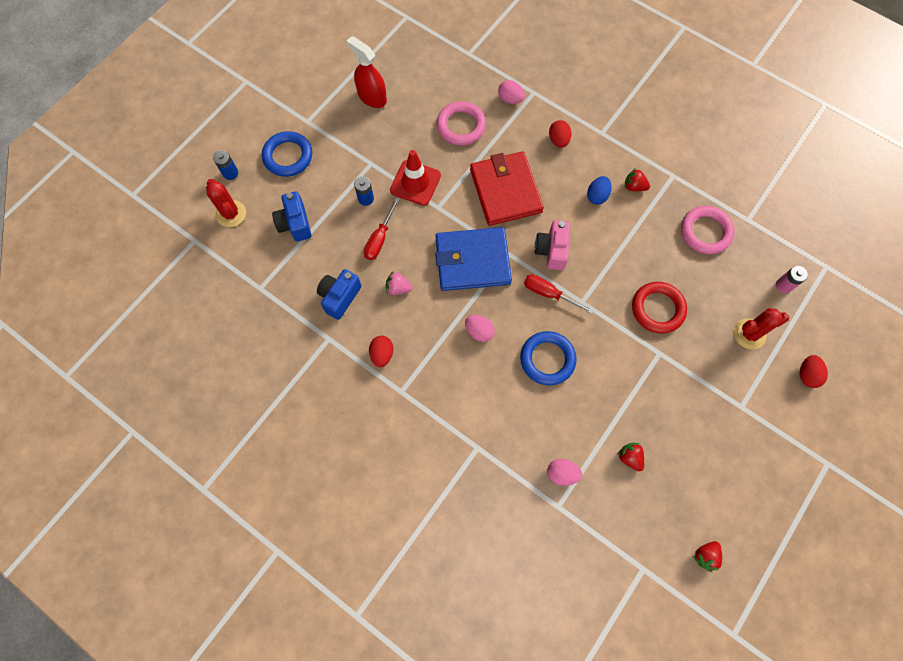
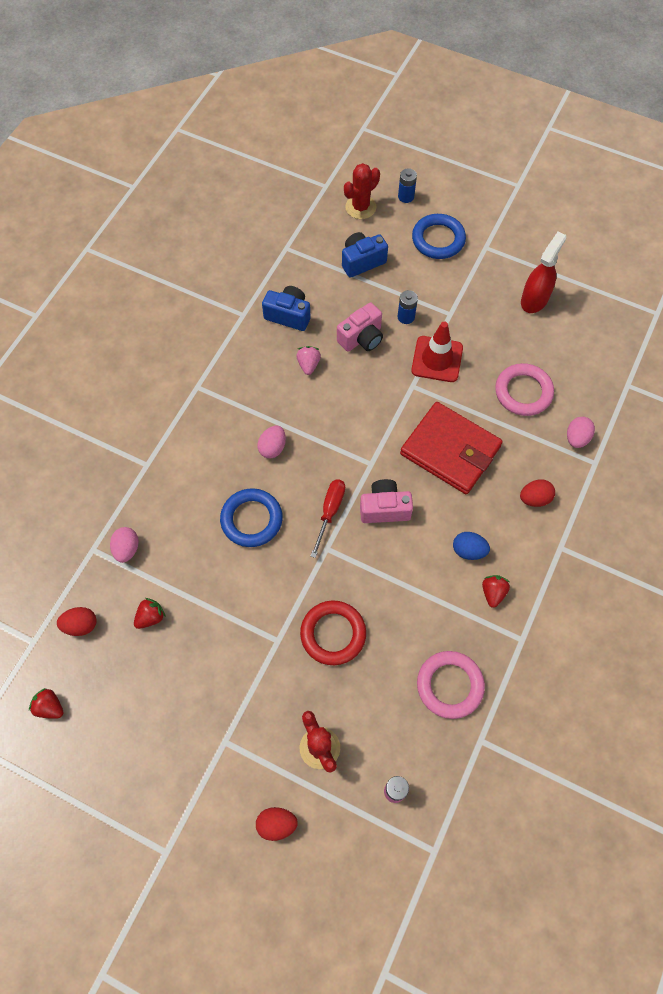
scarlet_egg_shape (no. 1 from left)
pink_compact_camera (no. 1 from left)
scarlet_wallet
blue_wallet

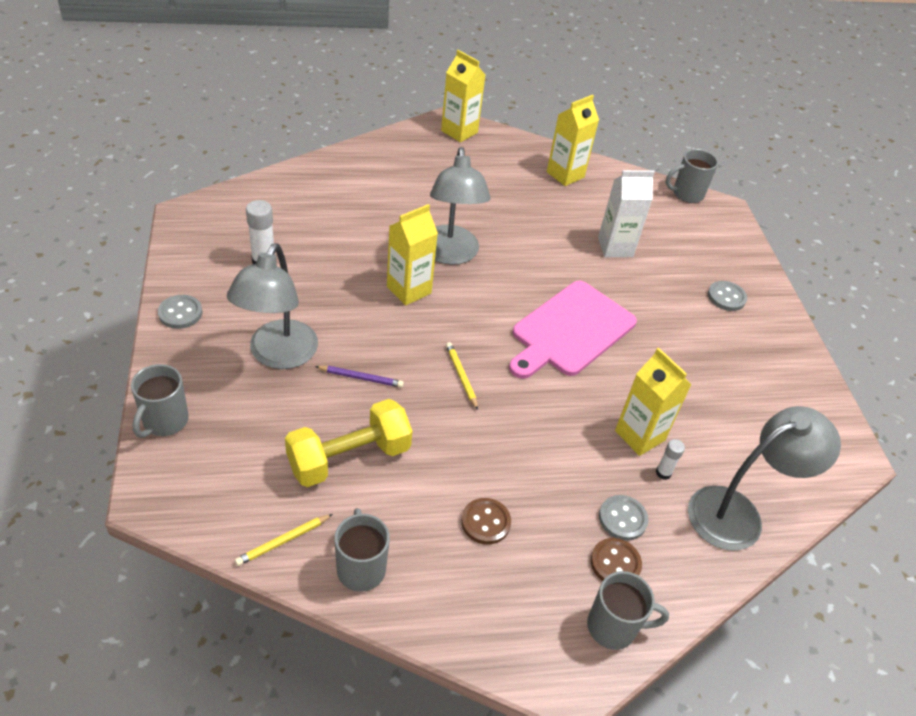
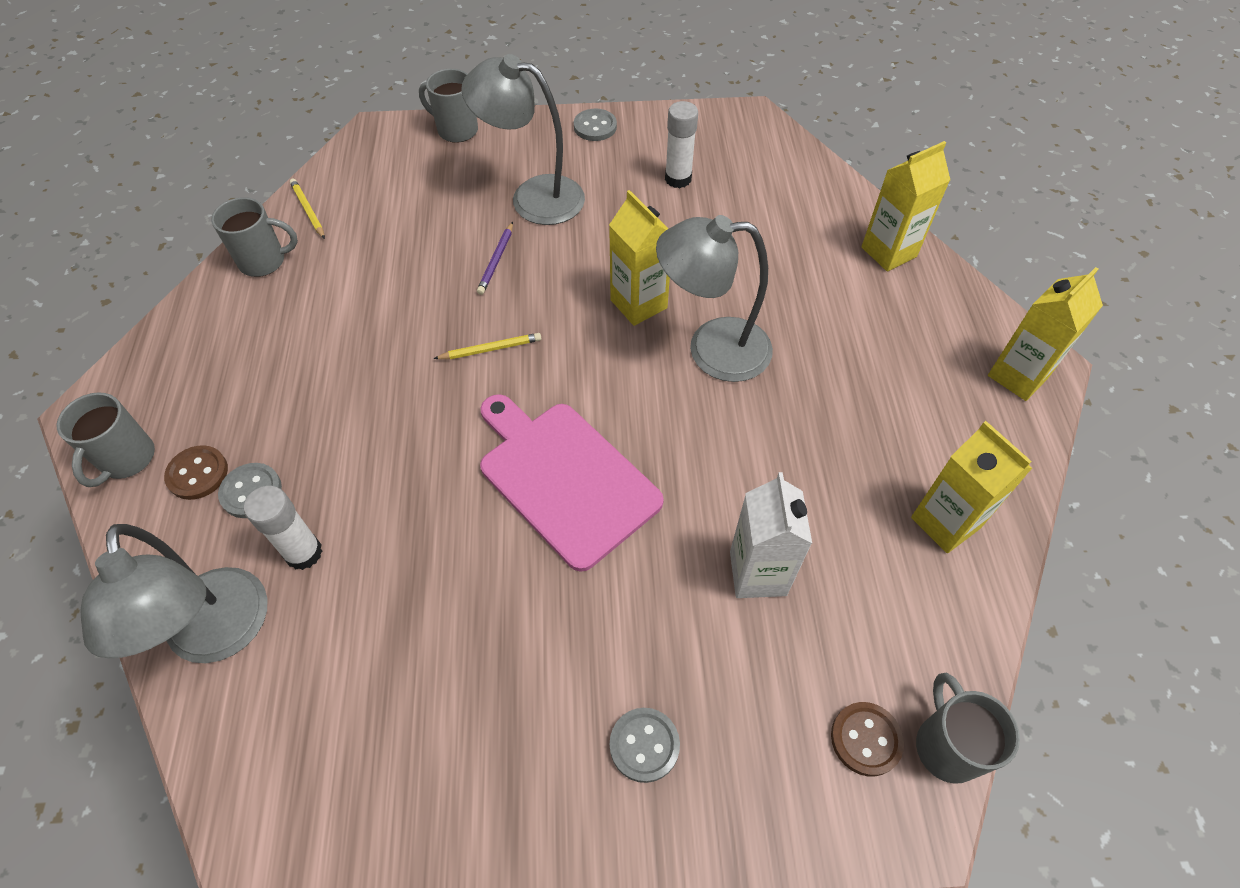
snow-white_stick_of_glue (no. 1 from left)
russet_button (no. 2 from left)
bright_yellow_juice_carton (no. 2 from left)
bright_yellow_free_weight

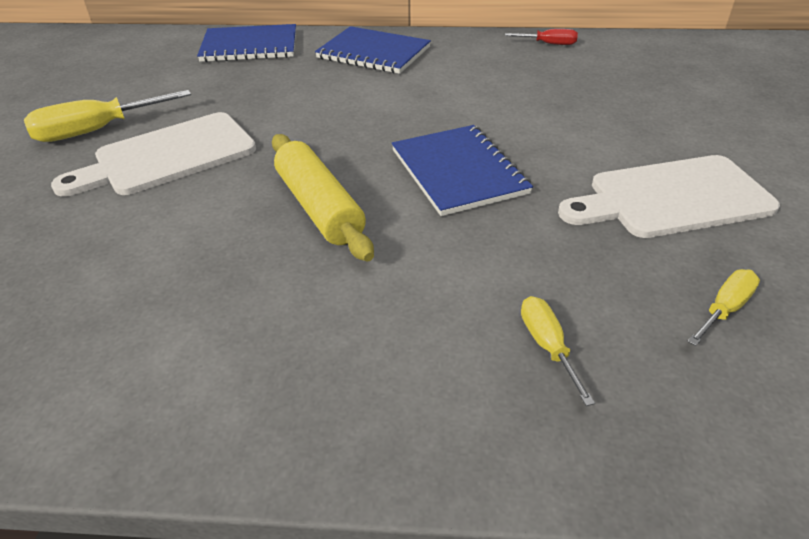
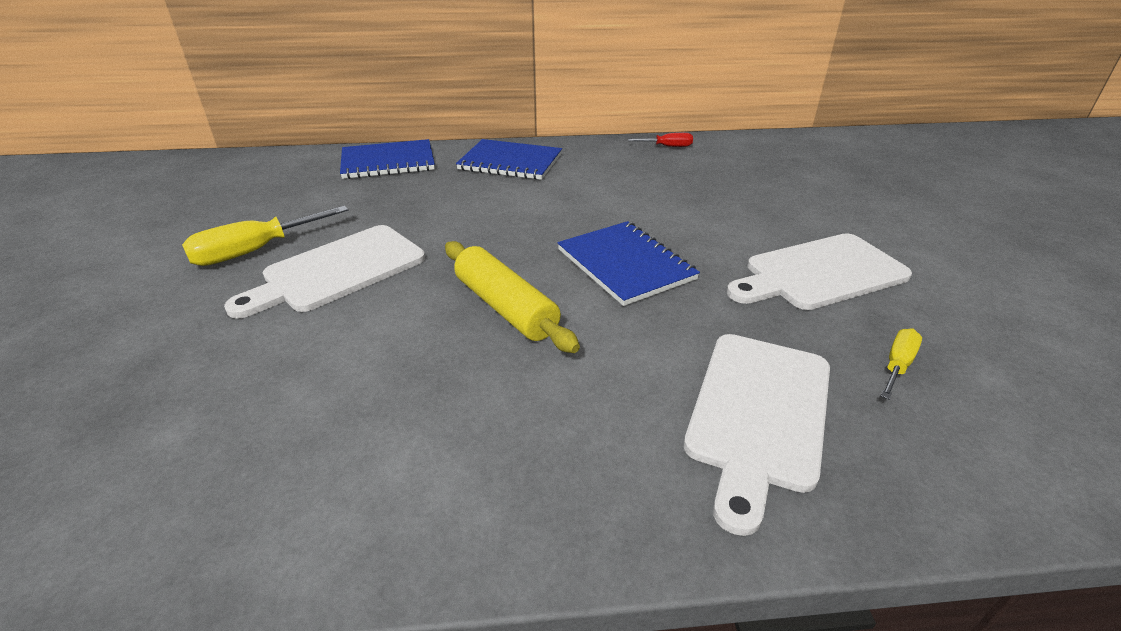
snow-white_cutting_board (no. 2 from left)

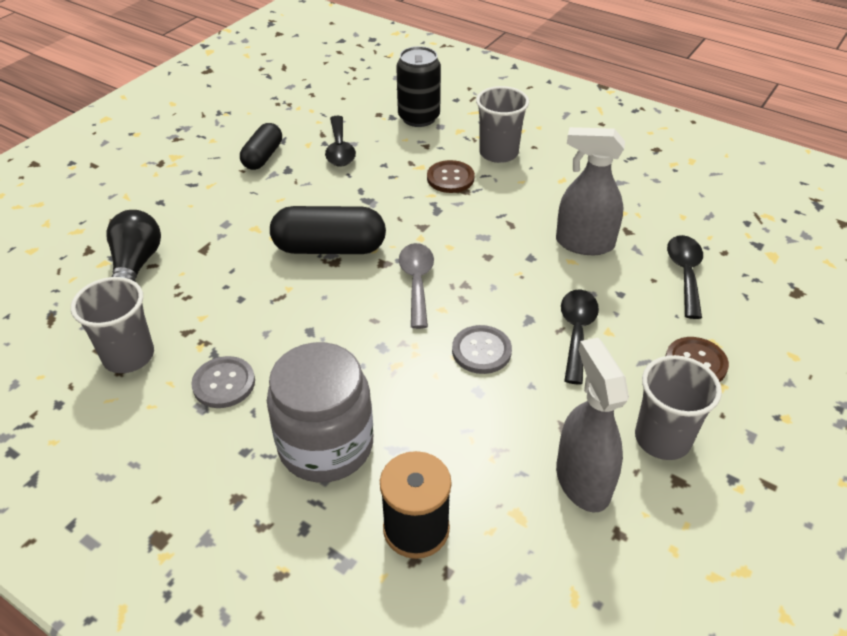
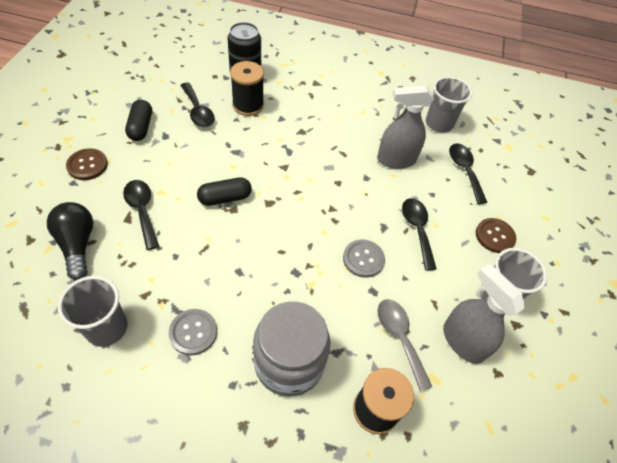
russet_button (no. 1 from left)
ebony_tablespoon (no. 1 from left)
ebony_pill (no. 2 from left)
ebony_spool (no. 1 from left)
grey_tablespoon
grey_cup (no. 2 from left)

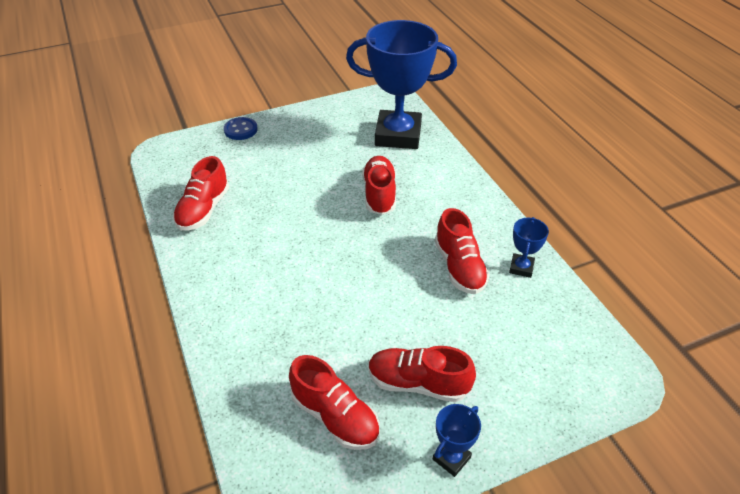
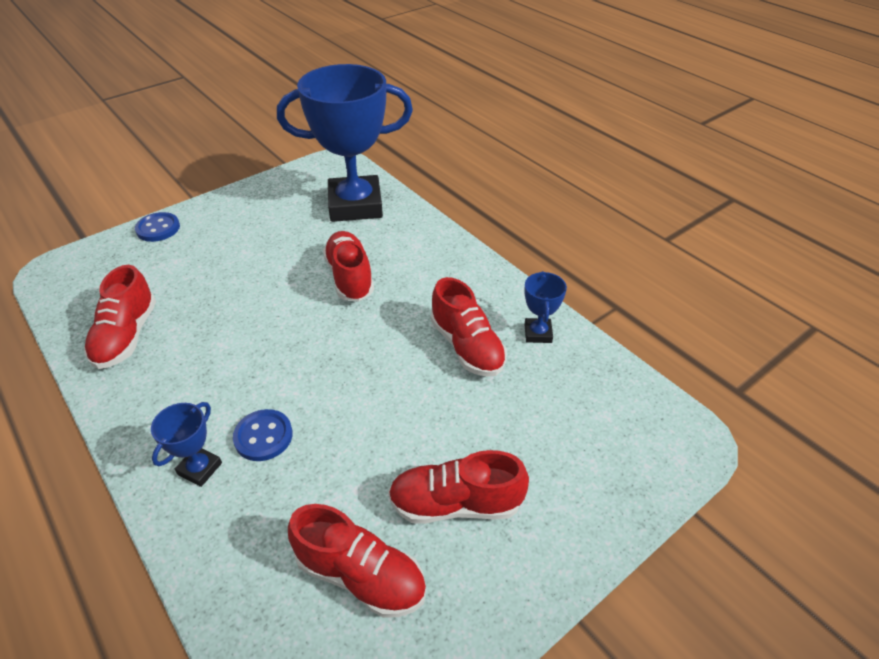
blue_award_cup (no. 1 from left)
blue_button (no. 2 from left)

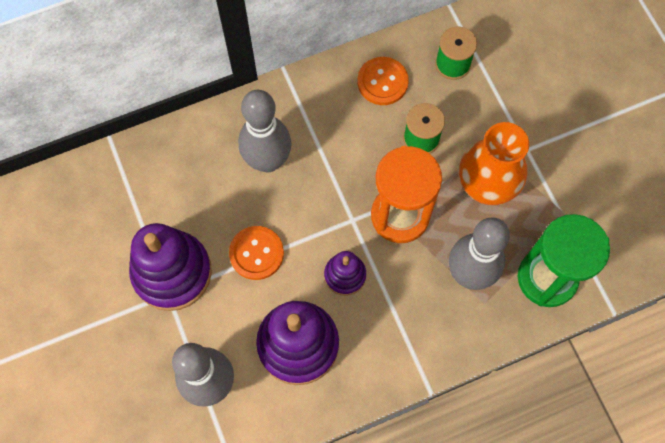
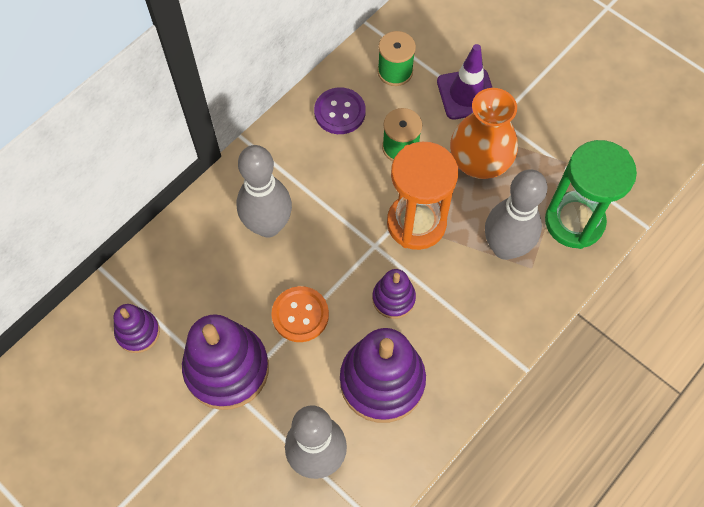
purple_ring_stacker (no. 1 from left)
purple_button
purple_traffic_cone

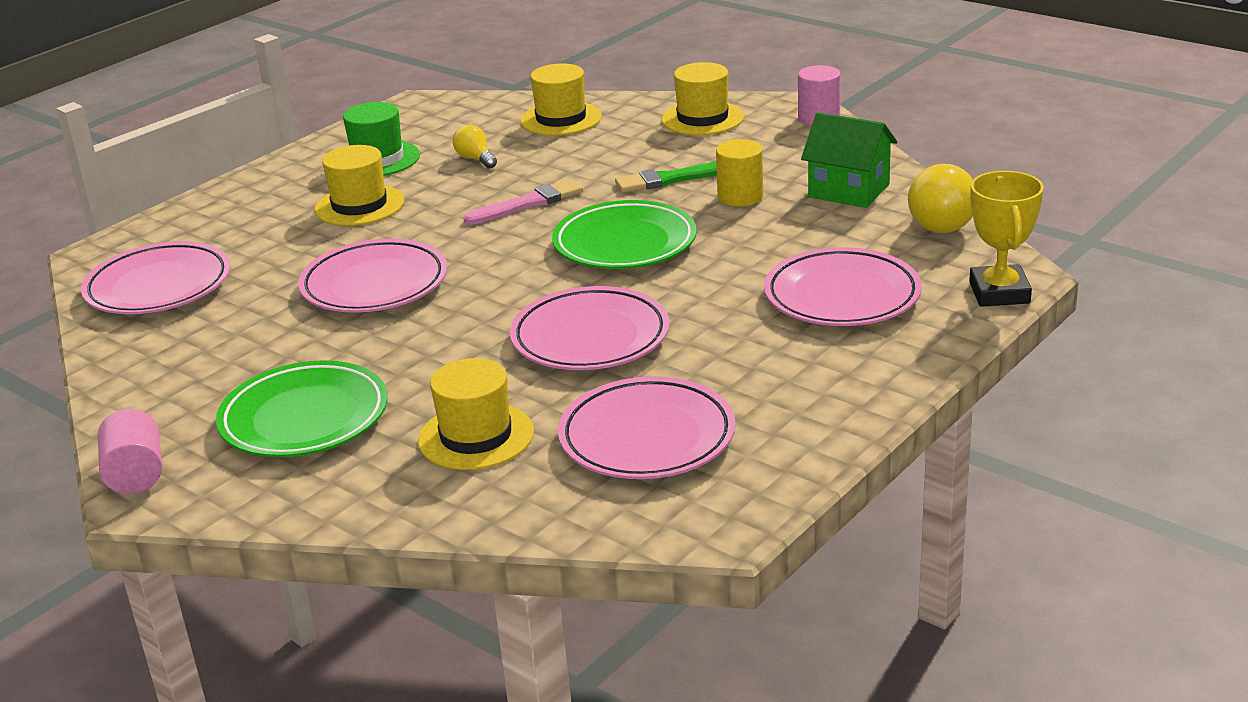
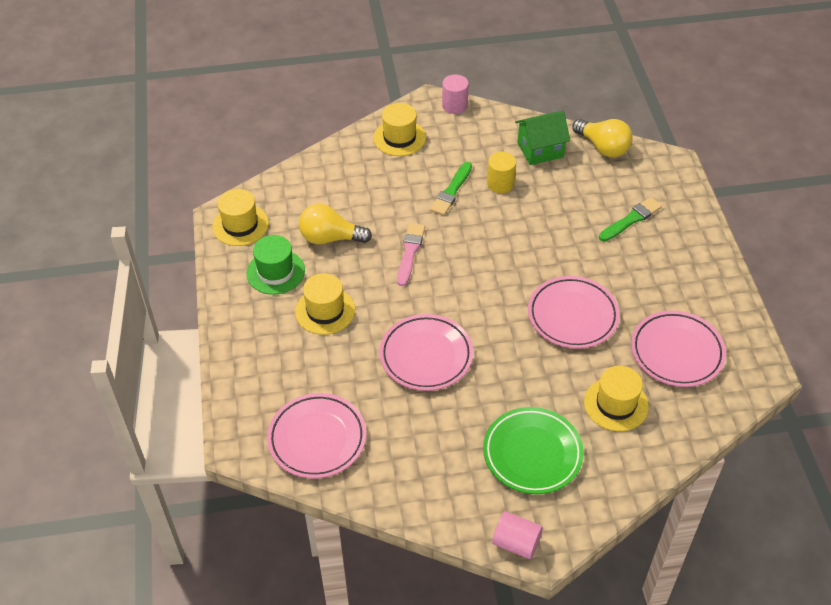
bright_yellow_top_hat (no. 1 from left)
bright_yellow_lightbulb (no. 1 from left)
emerald_brush (no. 2 from left)
emerald_dinner_plate (no. 2 from left in the first image)
bright_yellow_award_cup

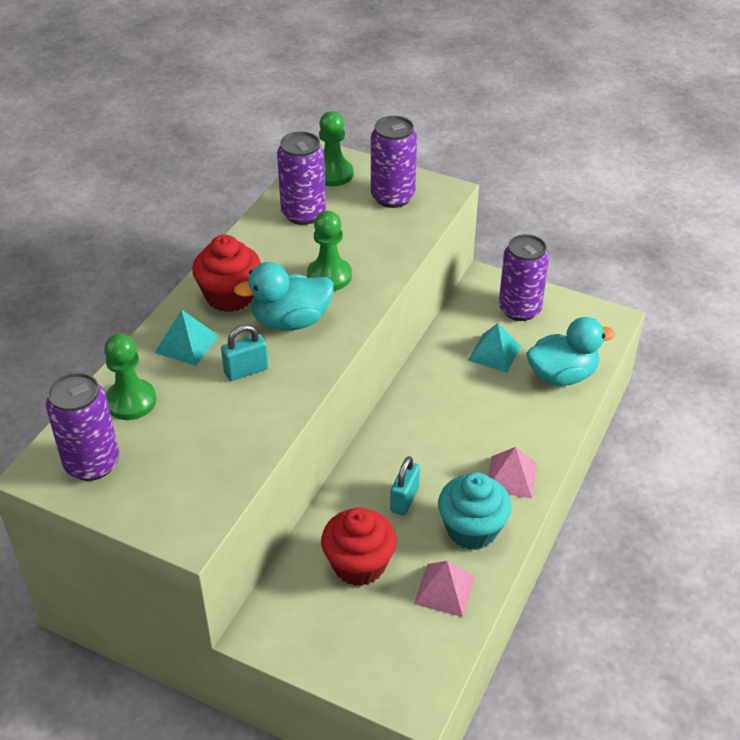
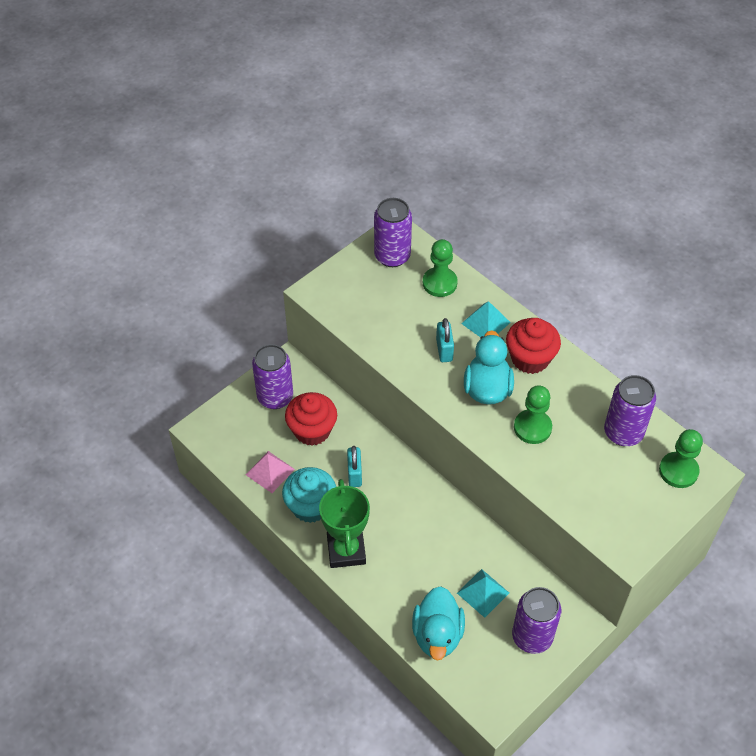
purple_can (no. 1 from left)
emerald_award_cup
turquoise_small_lock (no. 1 from left)

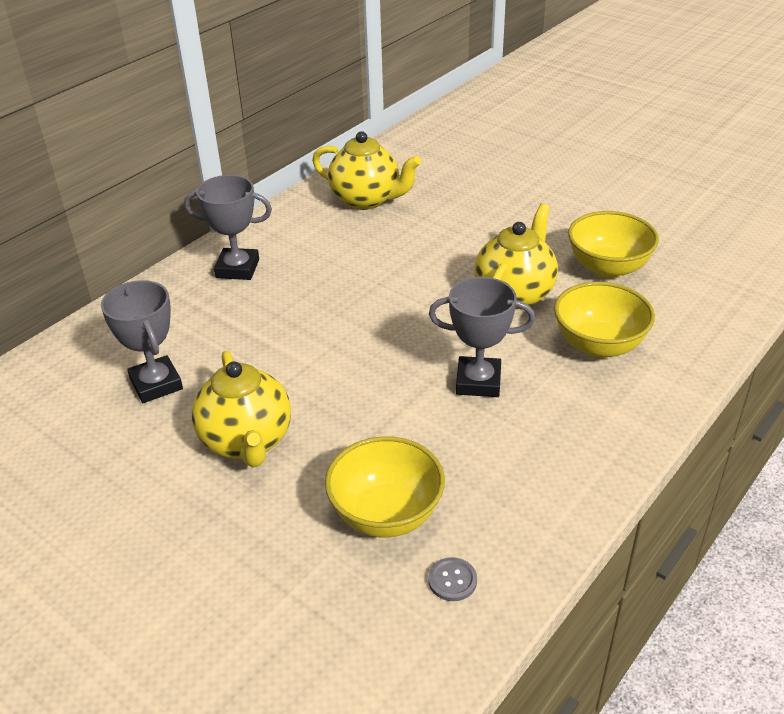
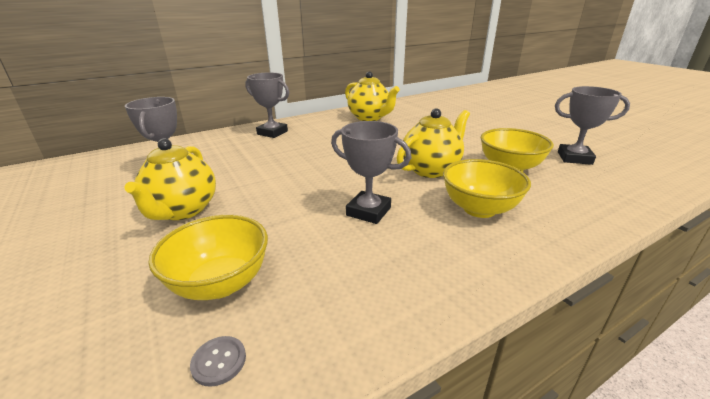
grey_award_cup (no. 4 from left)

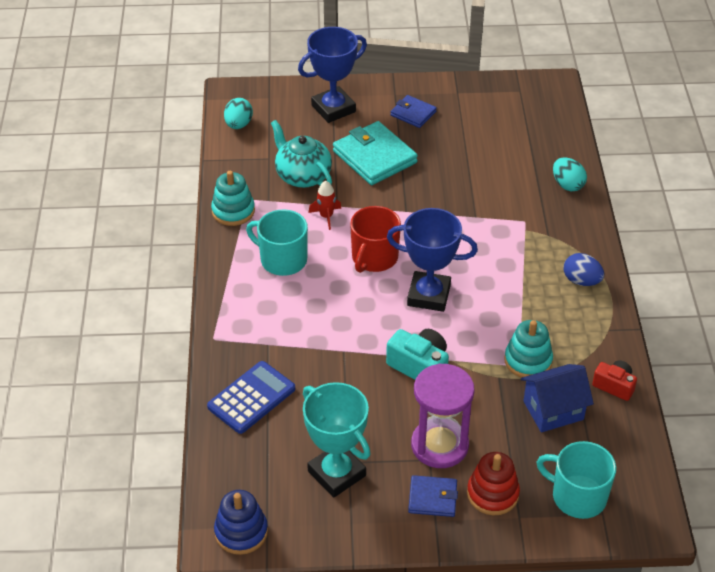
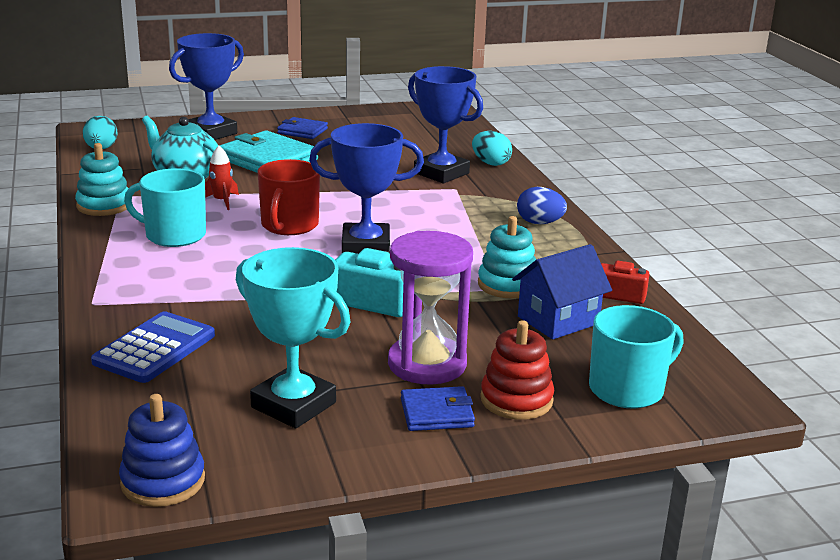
blue_award_cup (no. 3 from left)
turquoise_coffee_mug (no. 2 from left)

